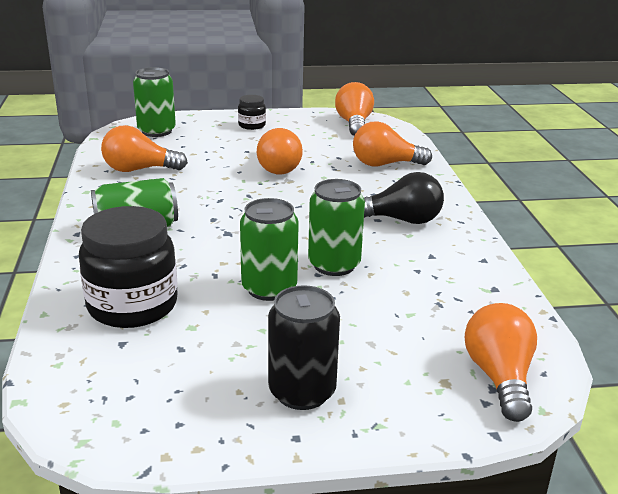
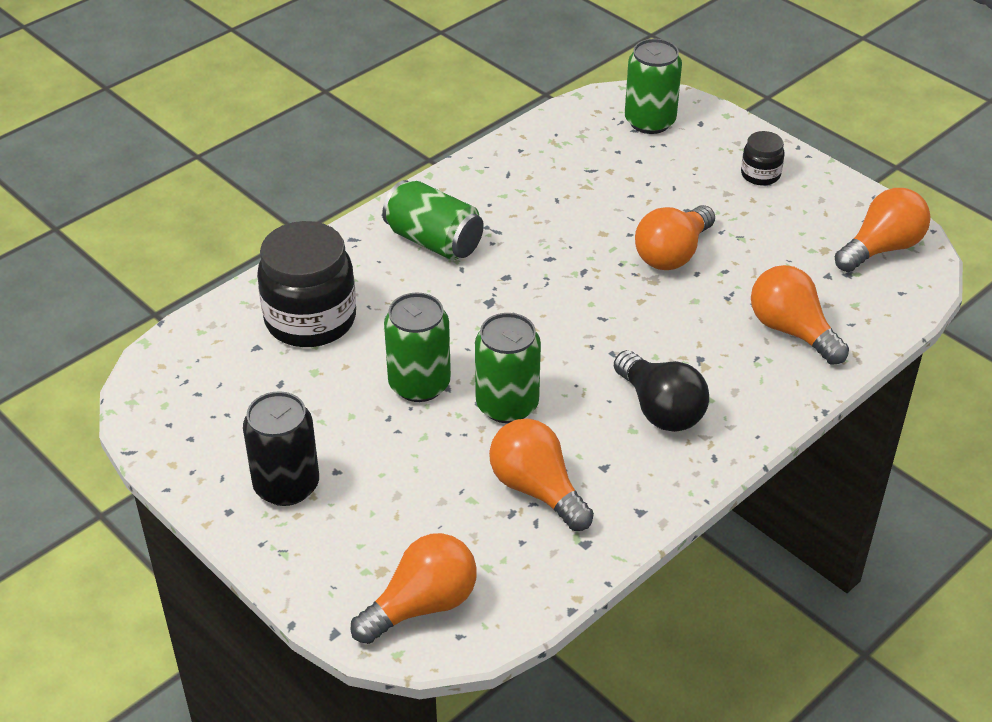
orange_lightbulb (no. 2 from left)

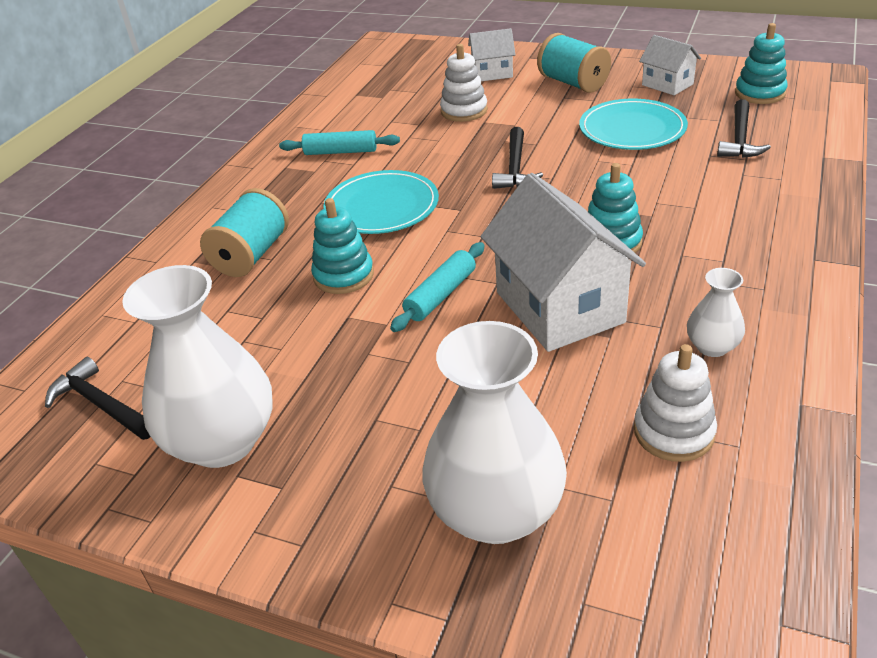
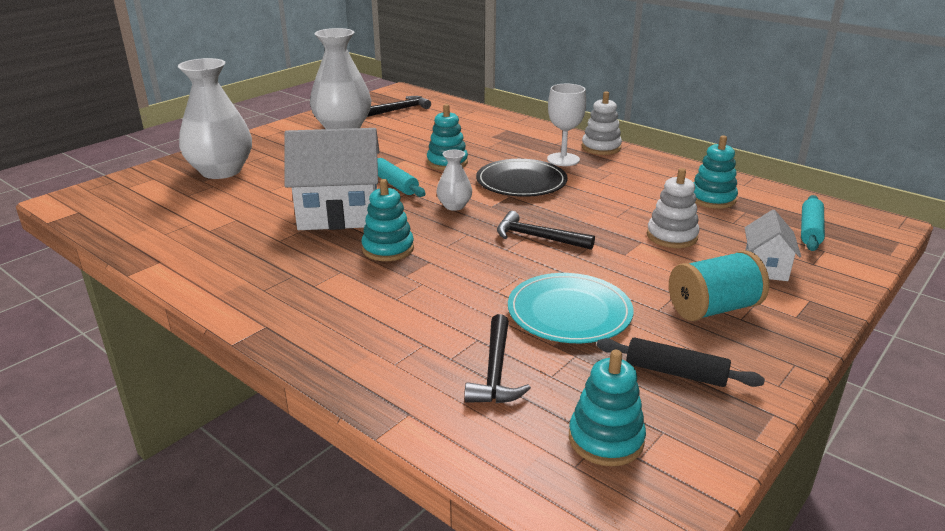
snow-white_tall_vase (no. 3 from left)
ebony_claw_hammer (no. 2 from left)
ebony_dinner_plate
snow-white_wine_glass
snow-white_ring_stacker (no. 1 from left)
ebony_dough_roller
turquoise_ring_stacker (no. 4 from left)
turquoise_dough_roller (no. 2 from left)
turquoise_spool (no. 1 from left in the first image)

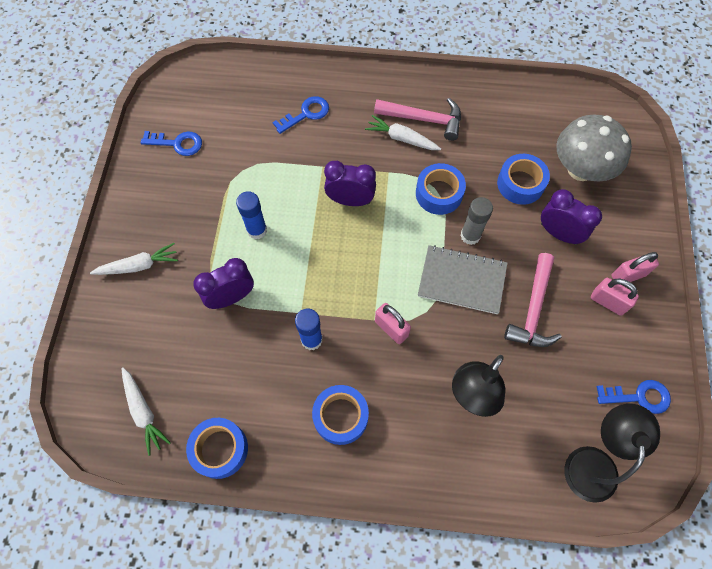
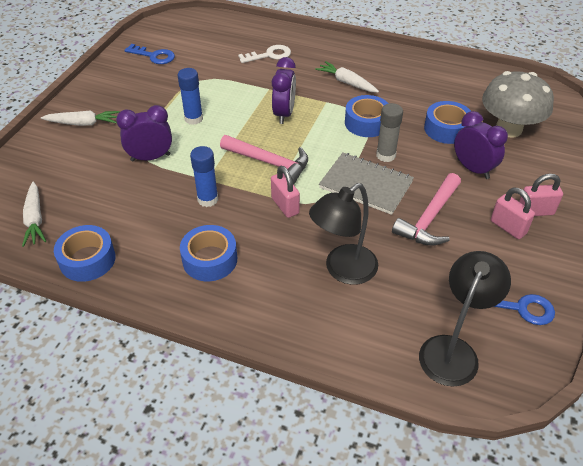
pink_claw_hammer (no. 1 from left)
snow-white_door_key
purple_alarm_clock (no. 2 from left)

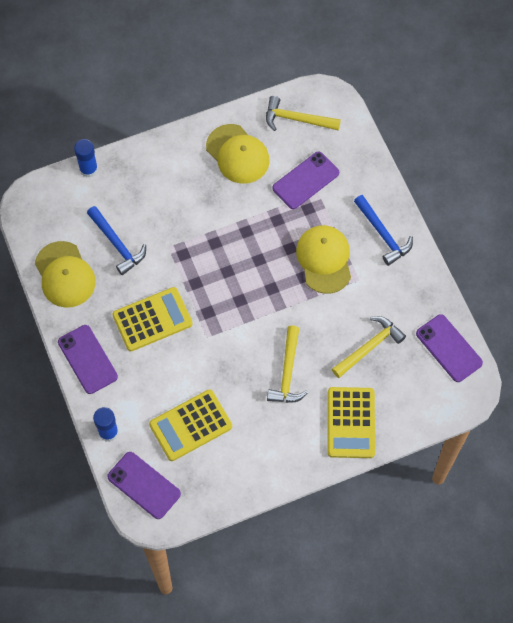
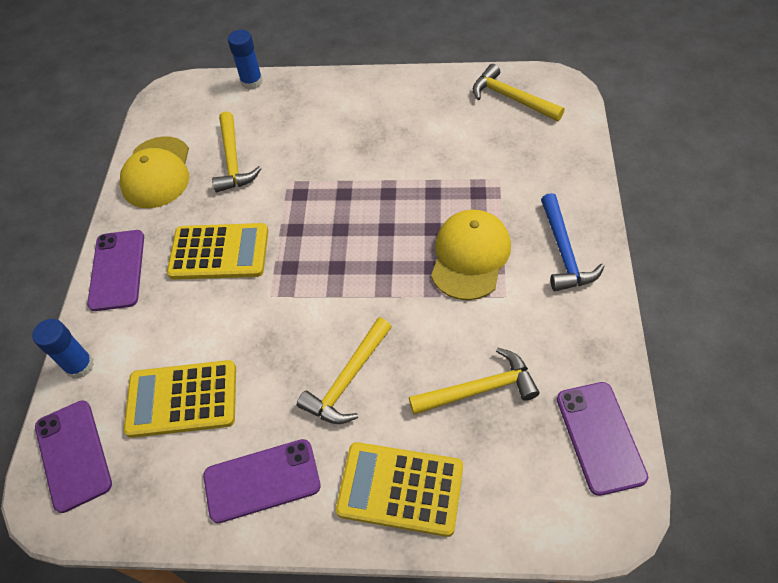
purple_mobile_phone (no. 3 from left)
bright_yellow_claw_hammer (no. 1 from left)
bright_yellow_pocket_calculator (no. 3 from left)
bright_yellow_peaked_cap (no. 2 from left in the first image)

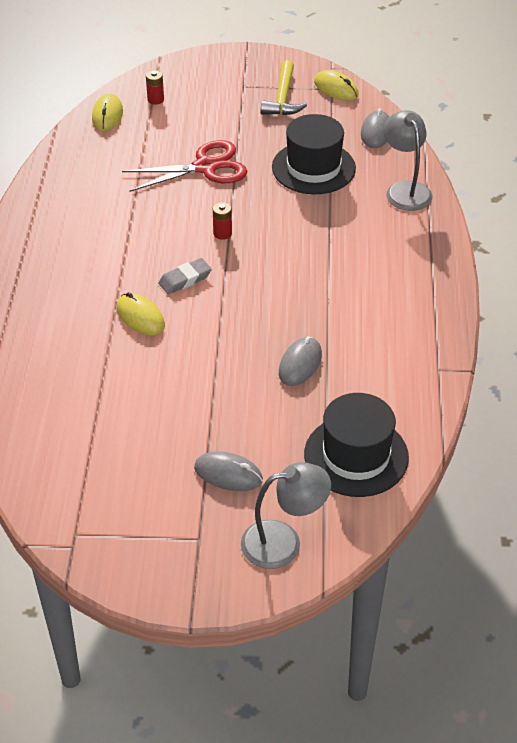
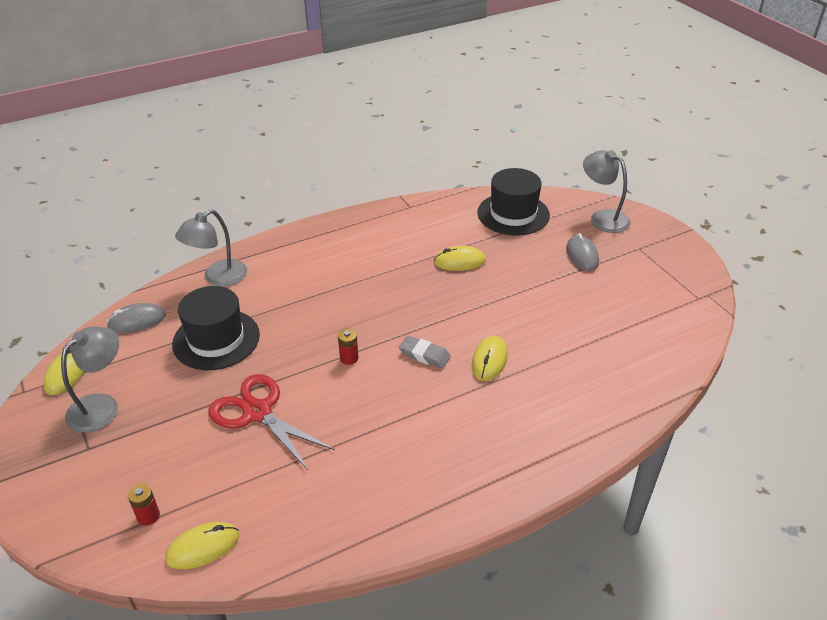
grey_reading_lamp (no. 1 from left)
bright_yellow_computer_mouse (no. 3 from left)

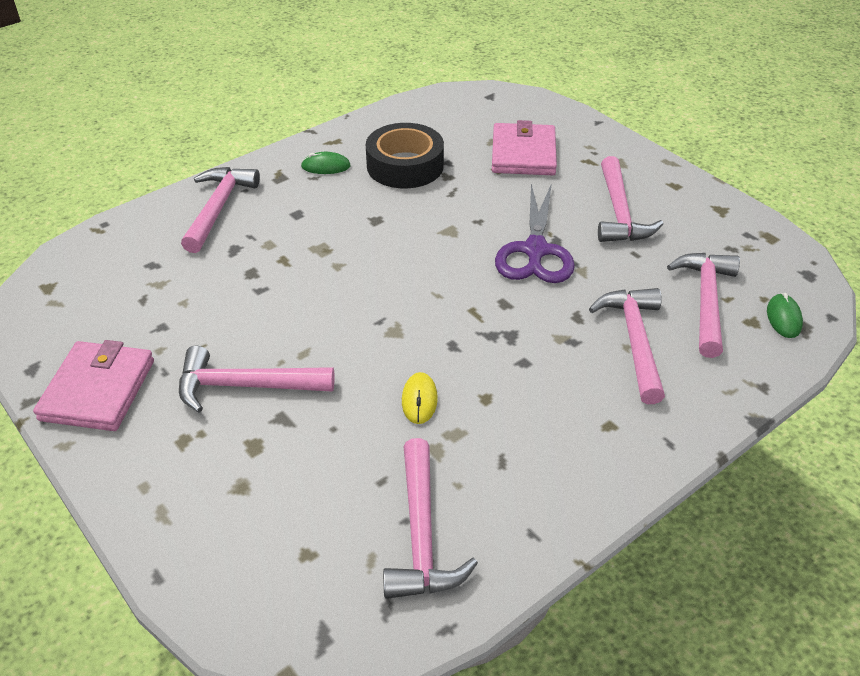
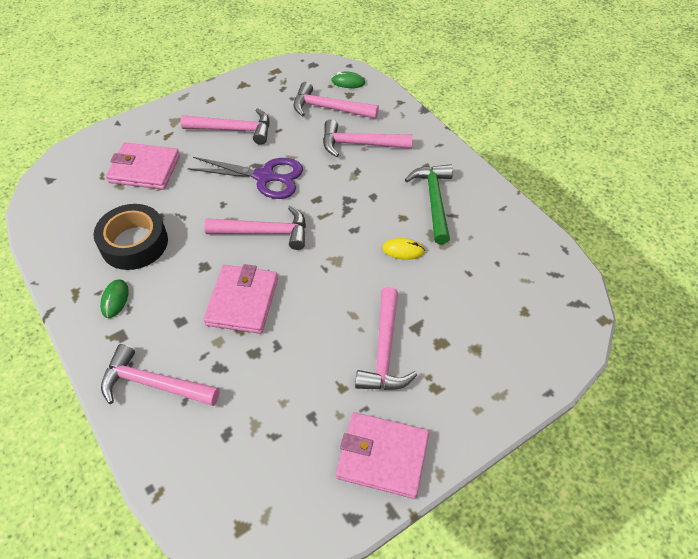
pink_wallet (no. 2 from left)
pink_claw_hammer (no. 3 from left)
emerald_claw_hammer

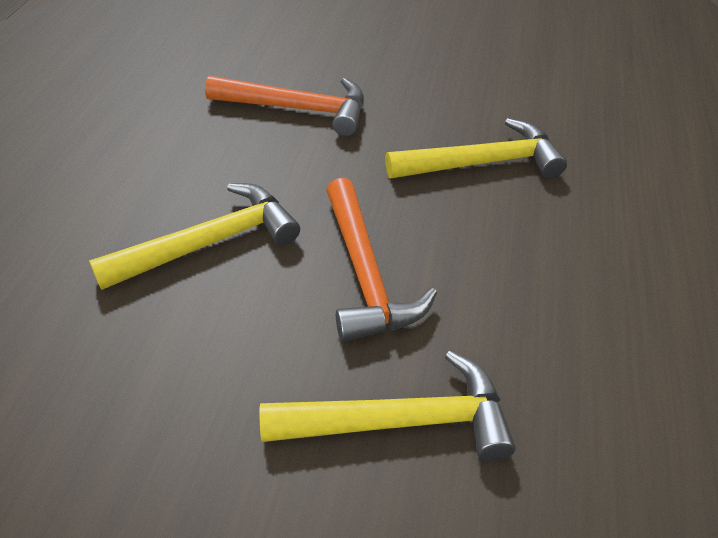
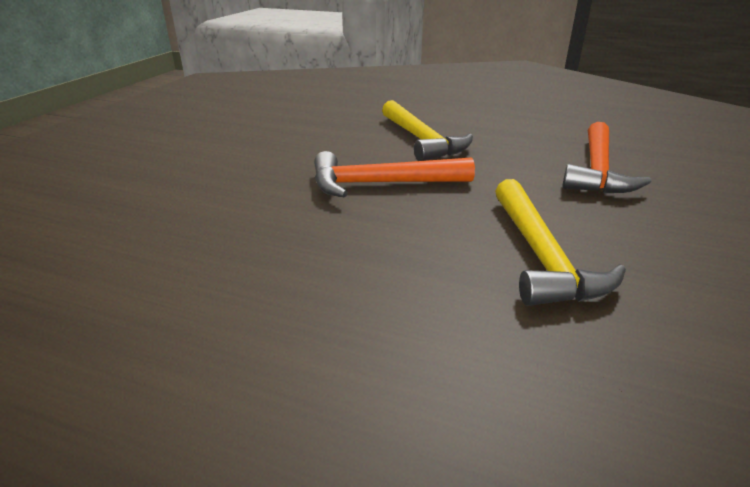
bright_yellow_claw_hammer (no. 2 from left in the first image)

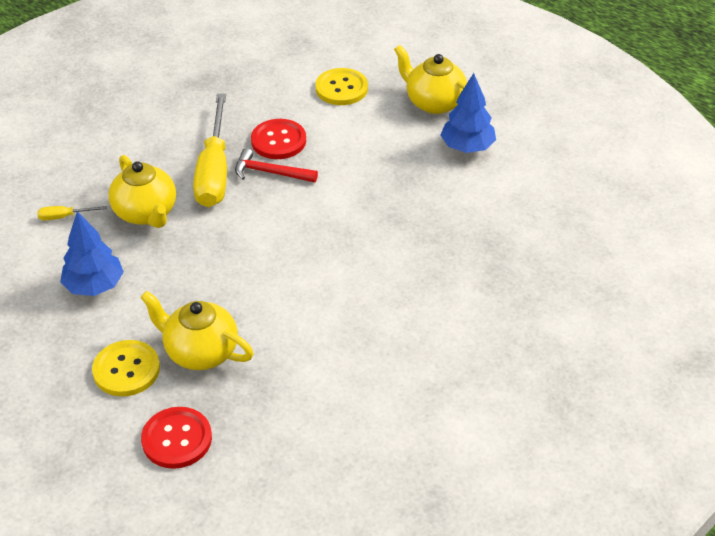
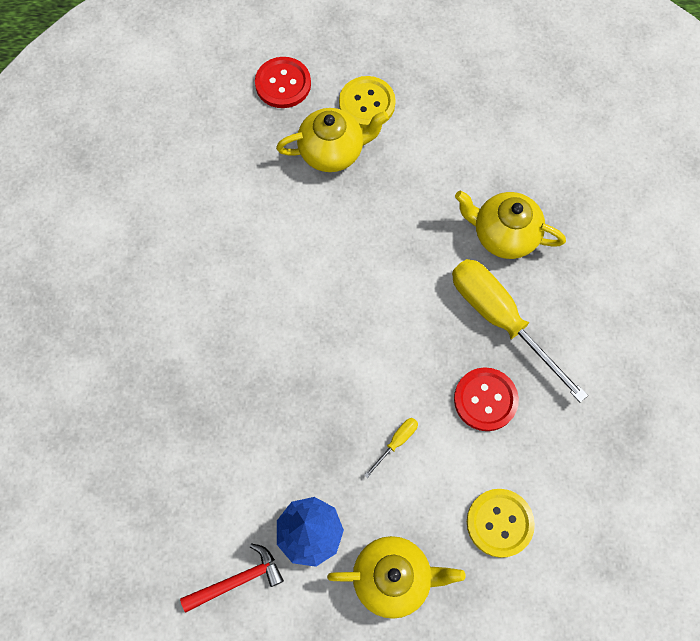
scarlet_claw_hammer
bright_yellow_screwdriver (no. 1 from left)
blue_fir_tree (no. 1 from left in the first image)

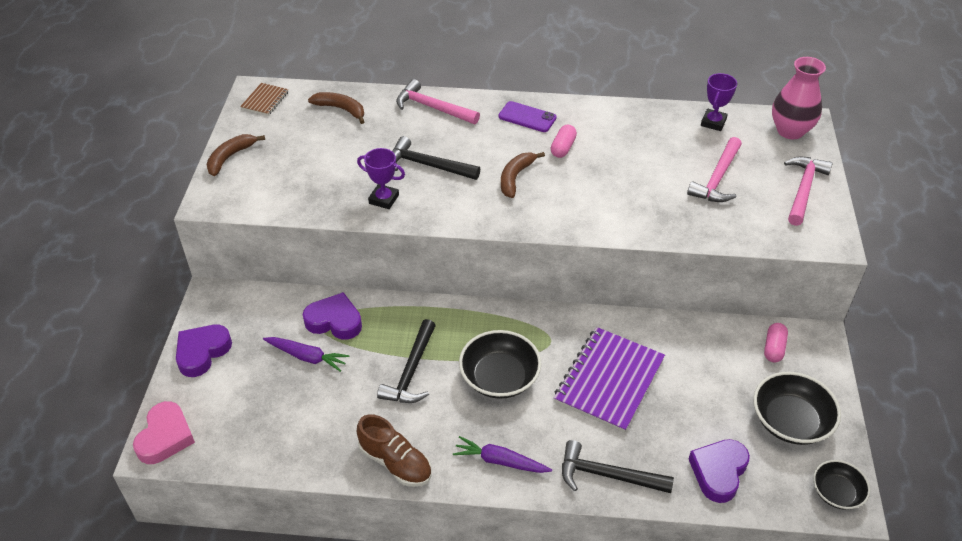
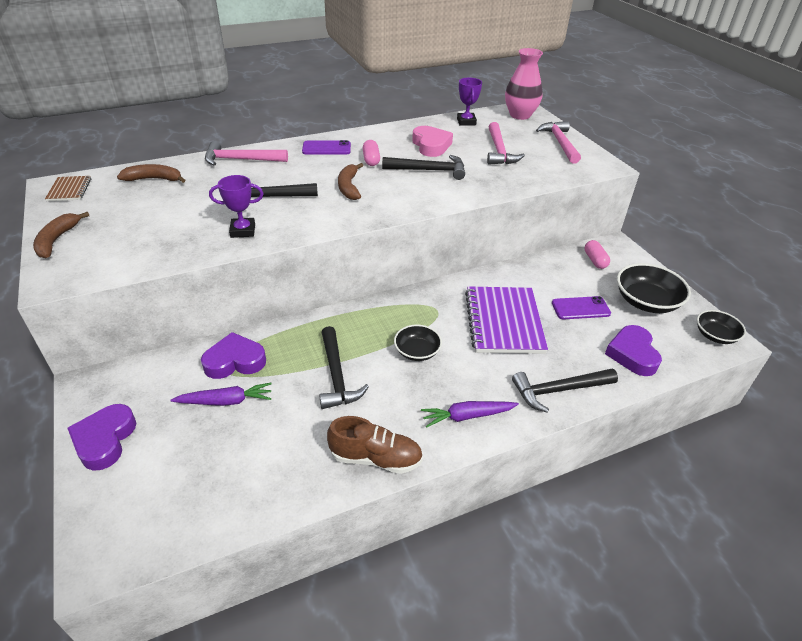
ebony_claw_hammer (no. 3 from left)
ebony_bowl (no. 1 from left)
pink_heart_shape
purple_mobile_phone (no. 2 from left)

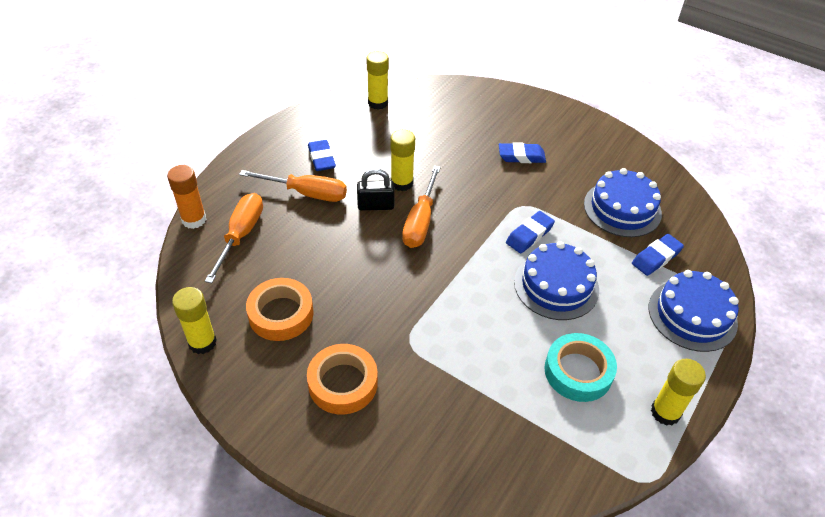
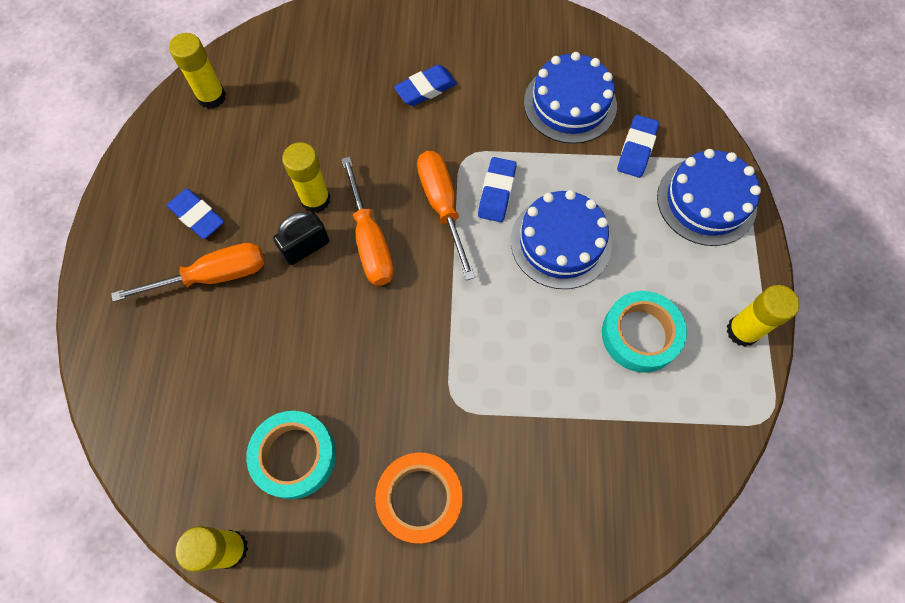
turquoise_tape (no. 1 from left)
orange_screwdriver (no. 3 from left)
orange_stick_of_glue

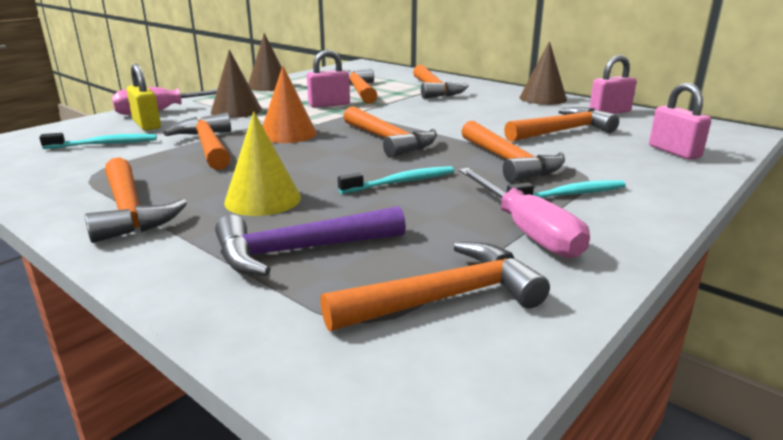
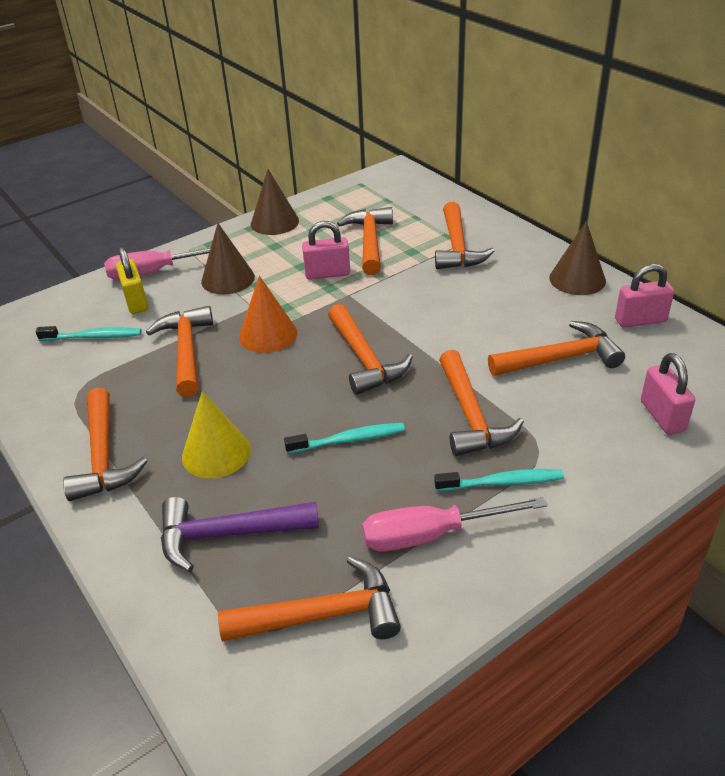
pink_screwdriver (no. 2 from left)

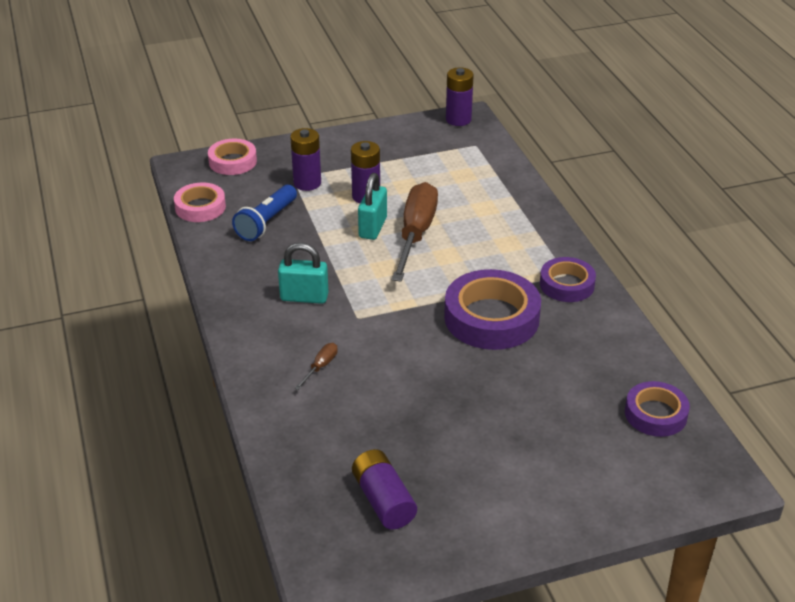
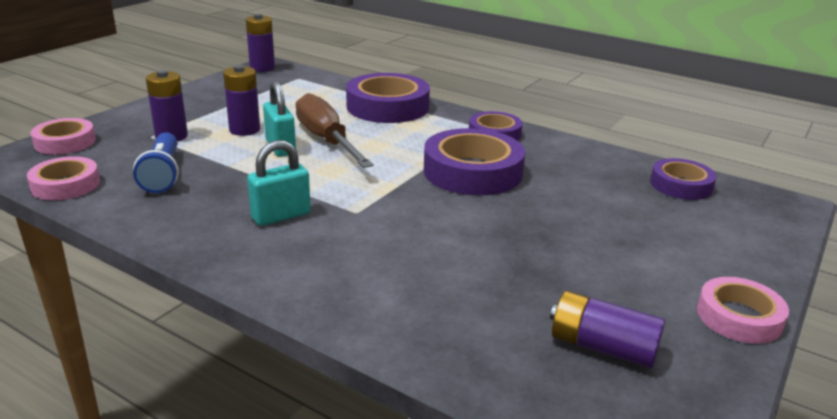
purple_tape (no. 1 from left)
pink_tape (no. 3 from left)
russet_screwdriver (no. 1 from left in the first image)

